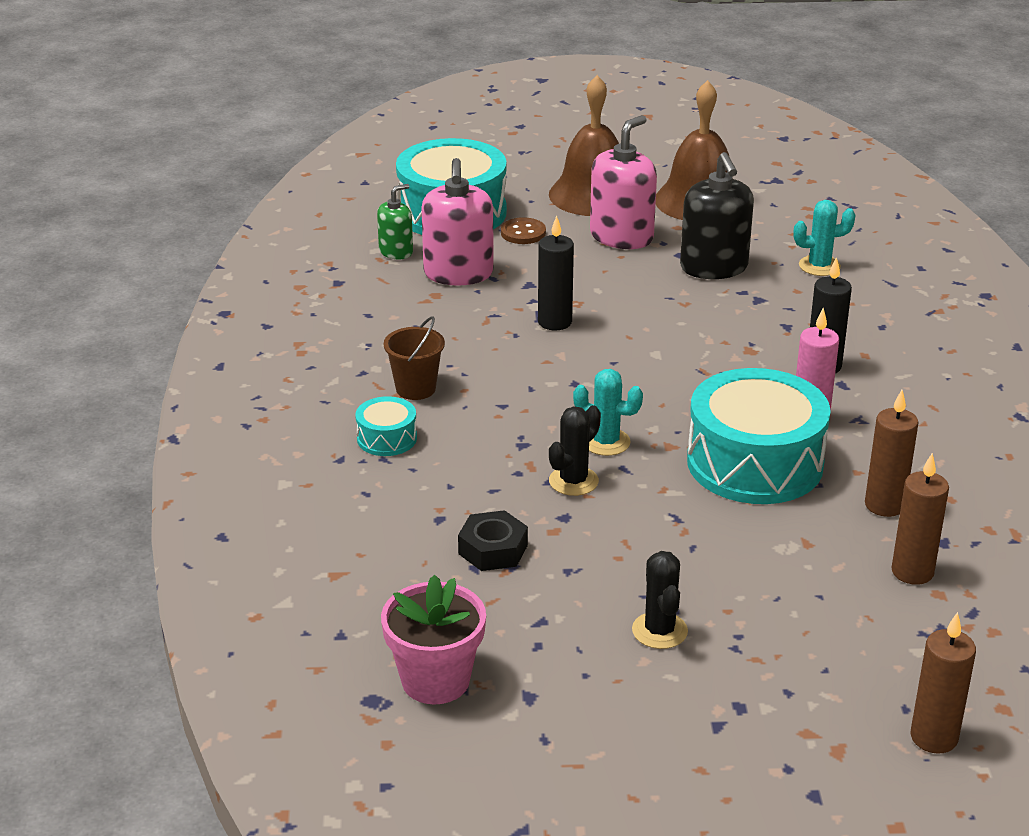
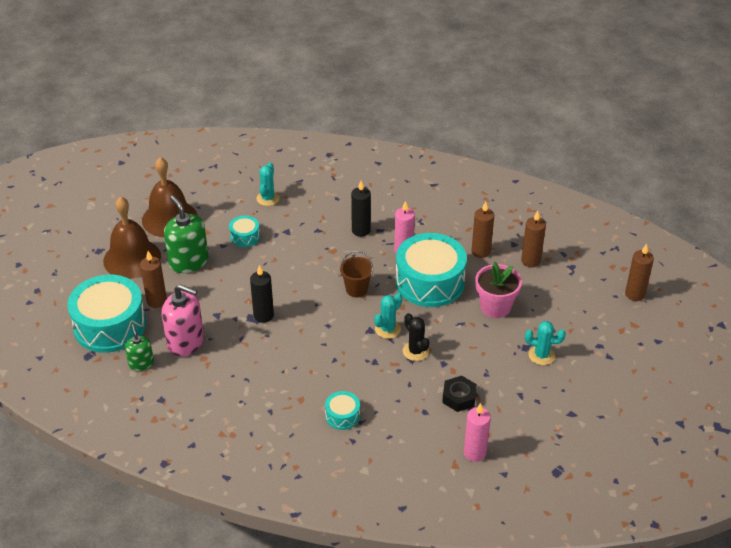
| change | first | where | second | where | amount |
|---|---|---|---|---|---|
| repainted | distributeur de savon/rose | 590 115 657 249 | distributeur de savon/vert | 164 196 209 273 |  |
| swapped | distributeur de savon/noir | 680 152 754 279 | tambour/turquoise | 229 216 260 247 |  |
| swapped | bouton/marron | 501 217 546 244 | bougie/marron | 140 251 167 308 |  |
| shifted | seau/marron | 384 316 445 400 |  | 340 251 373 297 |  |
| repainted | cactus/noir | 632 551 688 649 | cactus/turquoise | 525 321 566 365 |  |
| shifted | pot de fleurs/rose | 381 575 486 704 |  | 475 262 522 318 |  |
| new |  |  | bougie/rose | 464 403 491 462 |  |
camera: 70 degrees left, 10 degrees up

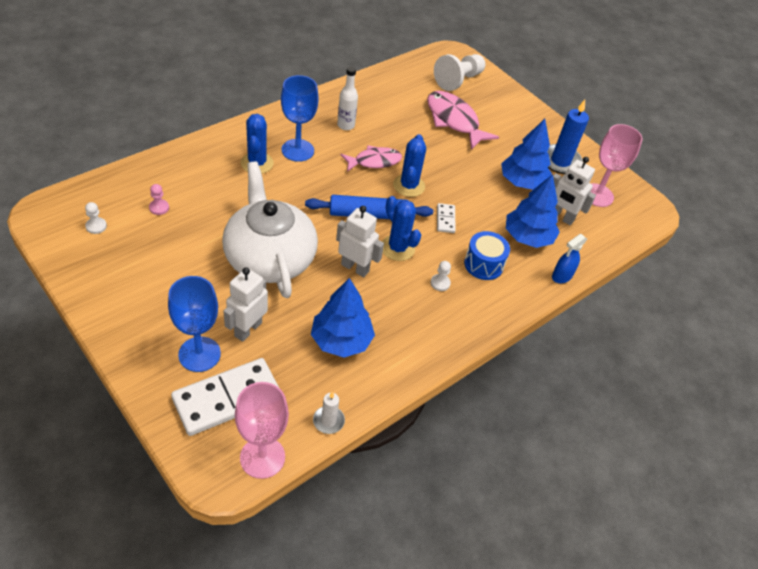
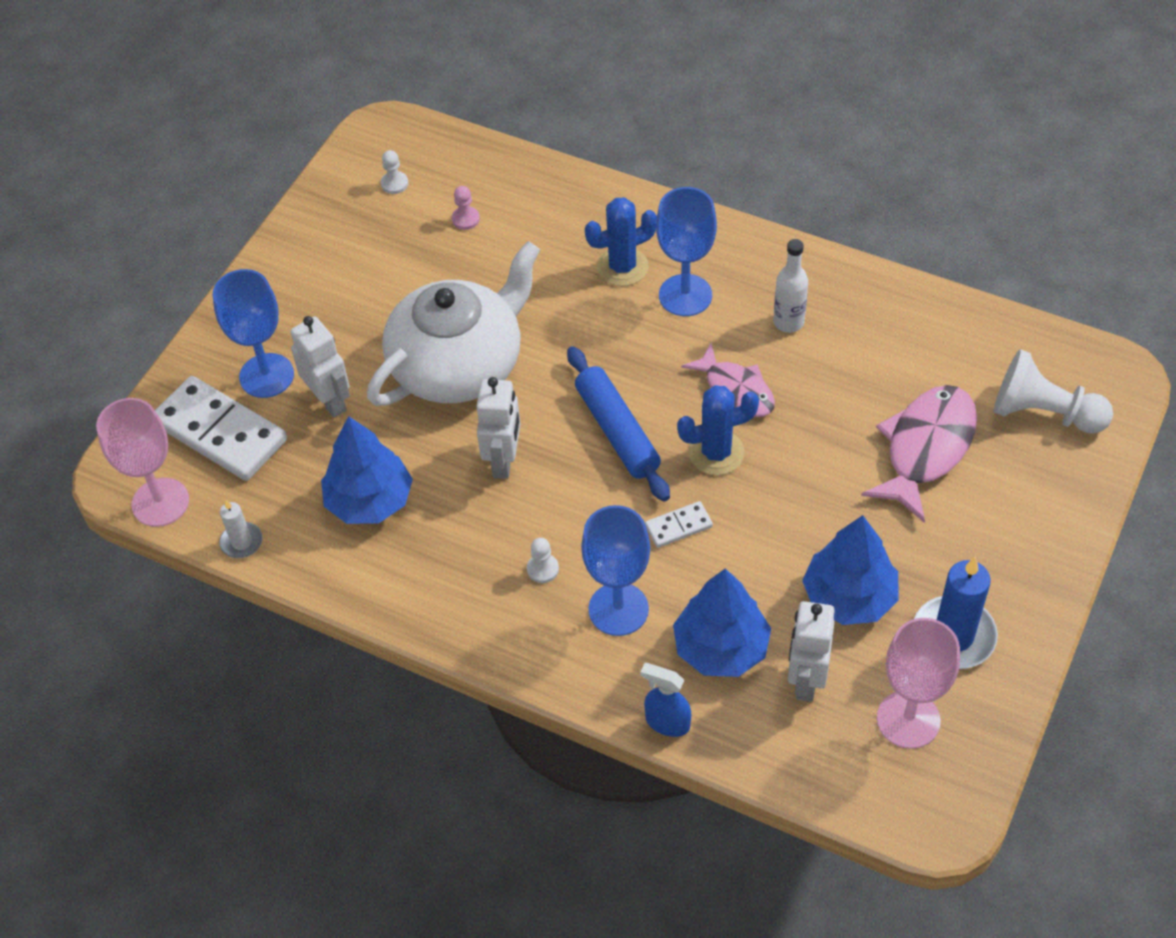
| change | first | where | second | where | amount |
|---|---|---|---|---|---|
| gone | cactus/bleu | 382 196 421 261 |  |  |  |
| swapped | tambour/bleu | 464 231 510 280 | verre à pied/bleu | 581 505 650 636 |  |
| rotated | robot/blanc | 224 267 268 342 |  | 291 316 350 418 | 45 degrees clockwise |
camera: 75 degrees right, 5 degrees up

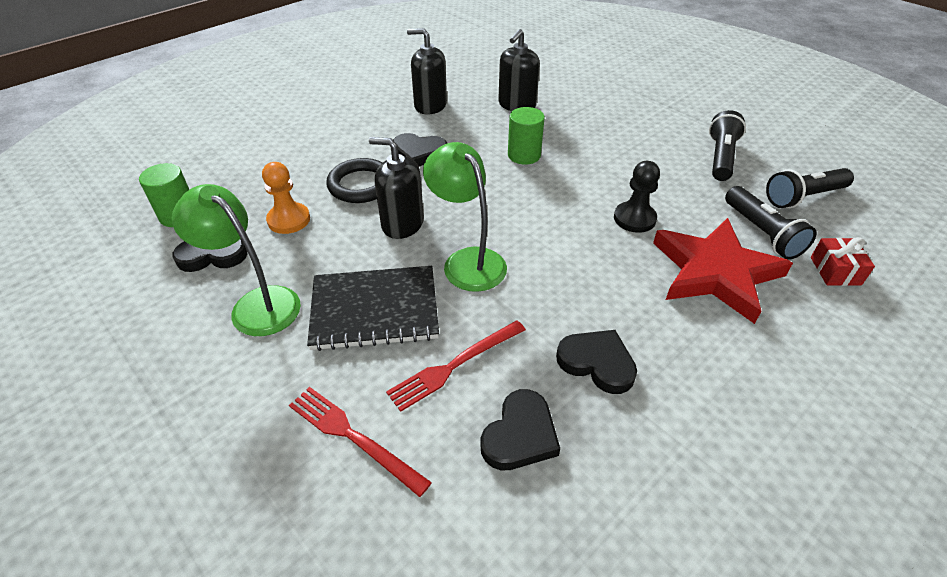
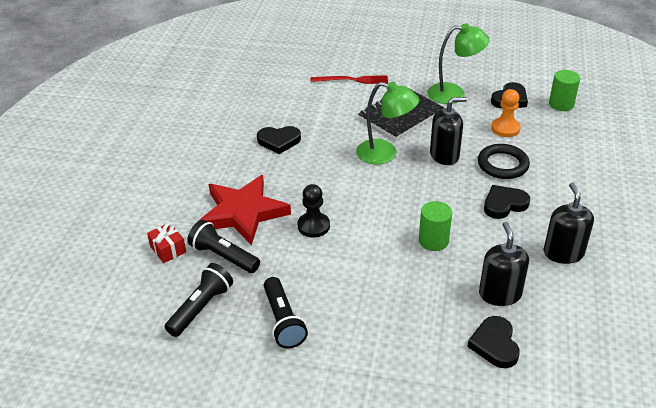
| change | first | where | second | where | amount |
|---|---|---|---|---|---|
| rotated | distributeur de savon/noir | 407 28 447 115 |  | 543 183 594 264 | 75 degrees counterclockwise |
| gone | fourchette/rouge | 386 321 526 412 |  |  |  |
| shifted | cœur/noir | 480 389 560 470 |  | 467 316 520 368 |  |
camera: 145 degrees right, 5 degrees down

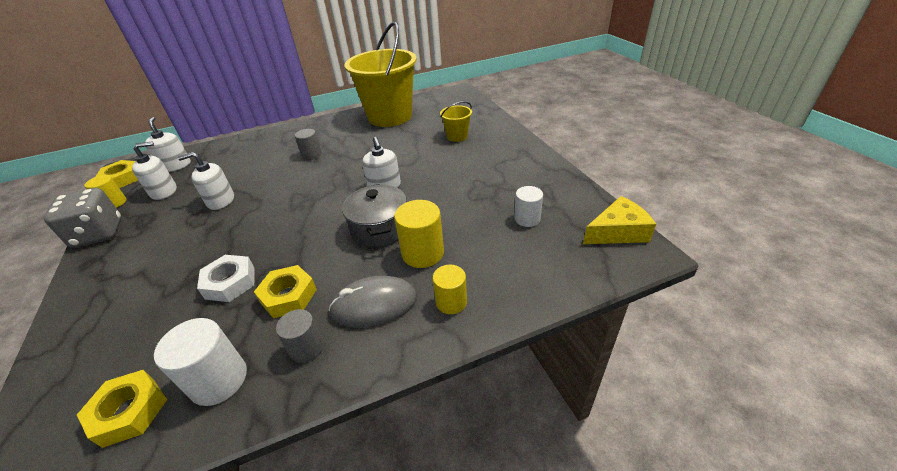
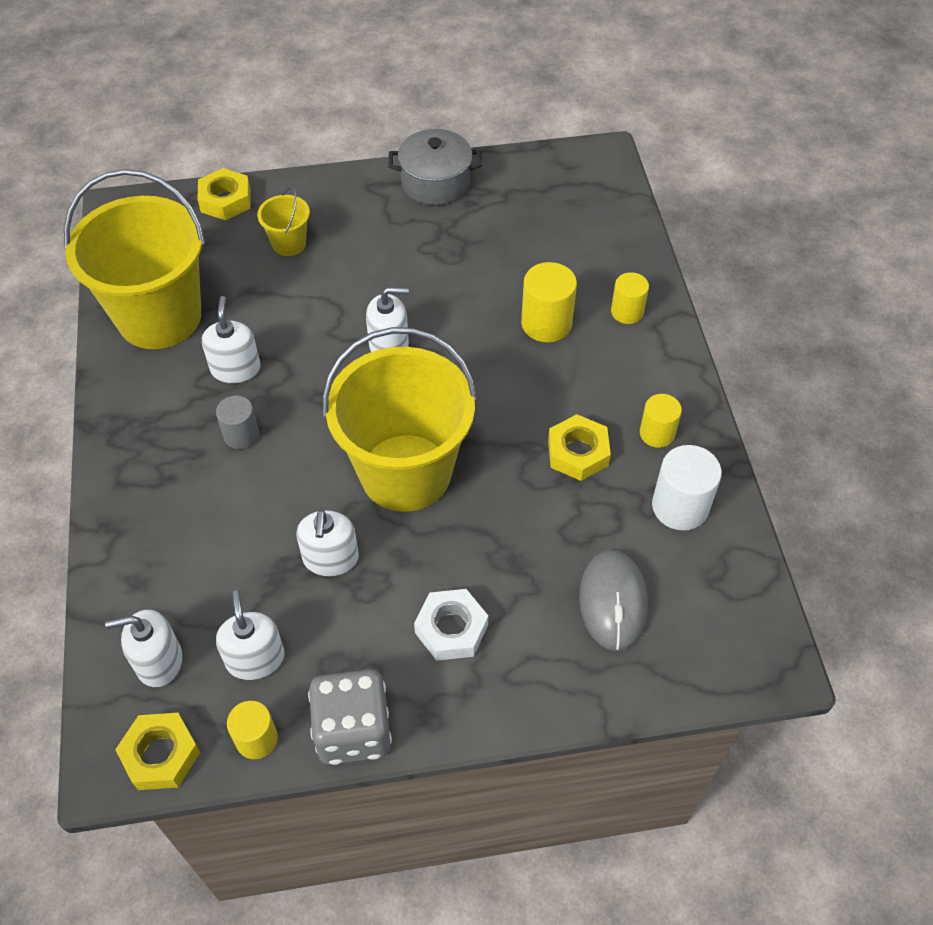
| change | first | where | second | where | amount |
|---|---|---|---|---|---|
| shifted | marmite/gris | 342 184 407 247 |  | 388 129 482 205 |  |
| gone | cylindre/blanc | 514 186 543 227 |  |  |  |
| gone | fromage/jaune | 583 196 656 244 |  |  |  |
| shifted | écrou/blanc | 197 255 254 302 |  | 414 589 488 661 |  |
| shifted | souris/gris | 329 276 417 328 |  | 579 550 648 651 |  |
| repainted | cylindre/gris | 276 309 324 363 | cylindre/jaune | 640 394 682 448 |  |
| shifted | écrou/jaune | 77 370 167 448 |  | 197 168 251 220 |  |
| new |  |  | distributeur de savon/blanc | 202 296 260 383 |  |
| new |  |  | seau/jaune | 323 327 477 512 |  |
camera: 80 degrees left, 15 degrees up

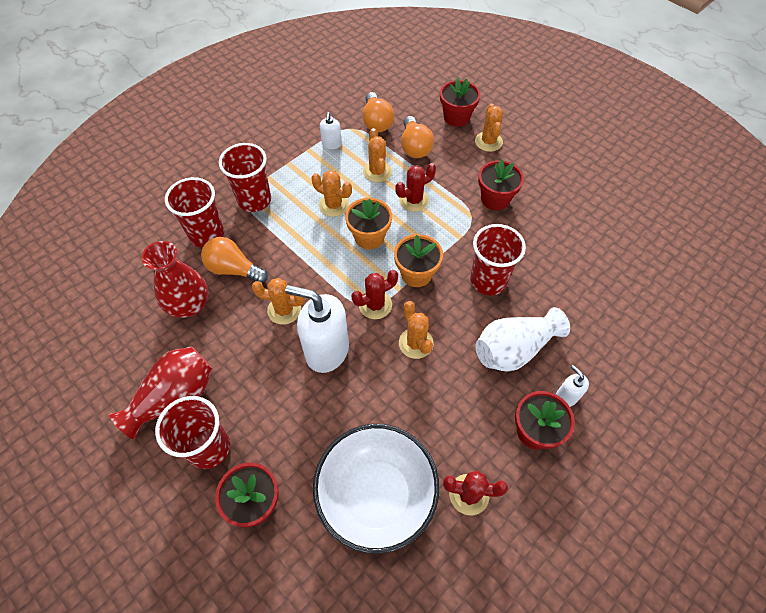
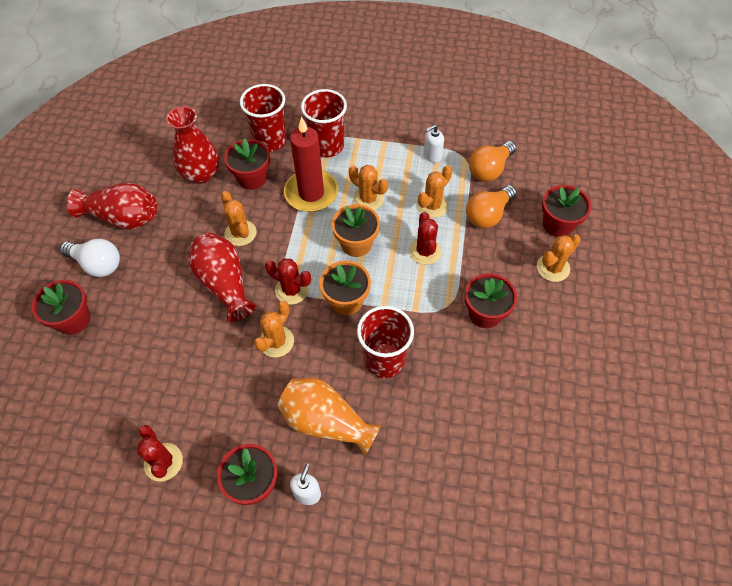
| change | first | where | second | where | amount |
|---|---|---|---|---|---|
| rotated | cactus/rouge | 395 163 436 212 |  | 409 212 442 265 | 60 degrees clockwise |
| rotated | cactus/orange | 311 170 352 217 |  | 349 165 388 210 | 45 degrees counterclockwise |
| swapped | ampoule/orange | 201 237 268 283 | pot de fleurs/rouge | 224 138 270 190 |  |
| swapped | distributeur de savon/blanc | 285 285 349 373 | vase/rouge | 188 233 256 322 |  |
| repainted | vase/blanc | 476 307 570 372 | vase/orange | 277 378 381 456 |  |
| swapped | gobelet/rouge | 155 396 230 469 | ampoule/blanc | 60 239 120 277 |  |
| gone | bol/blanc | 313 424 439 554 |  |  |  |
| new |  |  | bougie/rouge | 284 116 338 212 |  |
camera: 55 degrees right, 0 degrees up

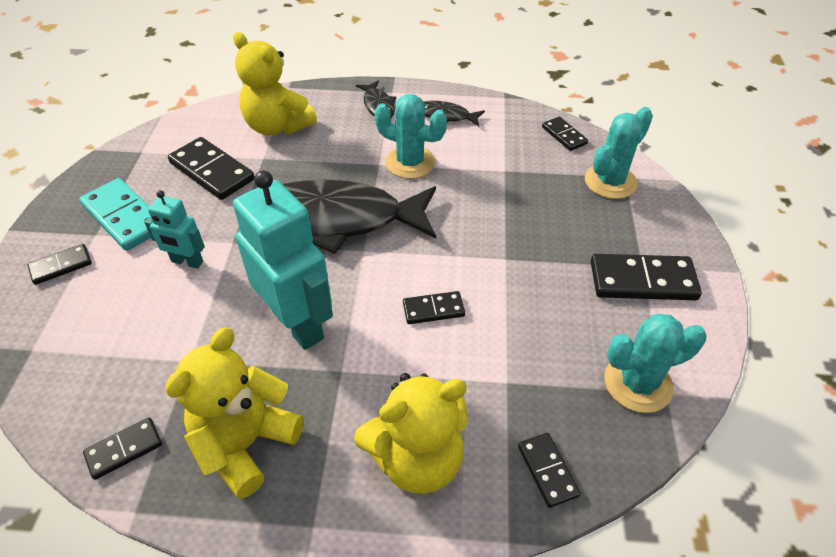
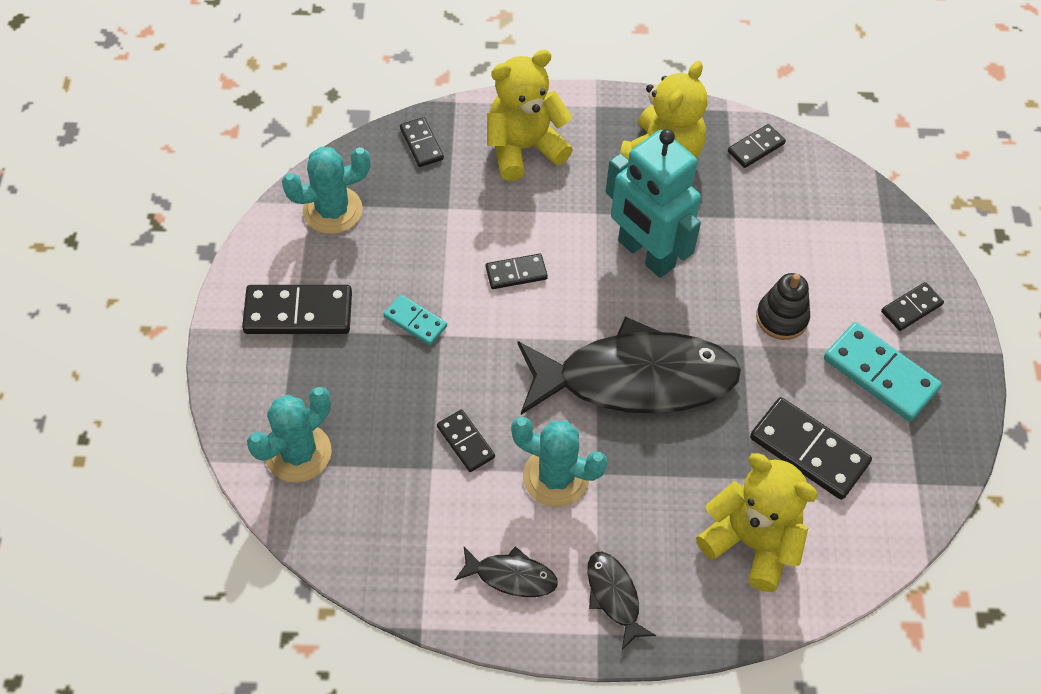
| change | first | where | second | where | amount |
|---|---|---|---|---|---|
| shifted | domino/noir | 542 117 588 151 |  | 437 410 495 472 |  |
| swapped | robot/turquoise | 144 190 205 269 | jouet à empiler/noir | 756 273 810 340 |  |
| new |  |  | domino/turquoise | 384 295 447 345 |  |
camera: 175 degrees right, 10 degrees up

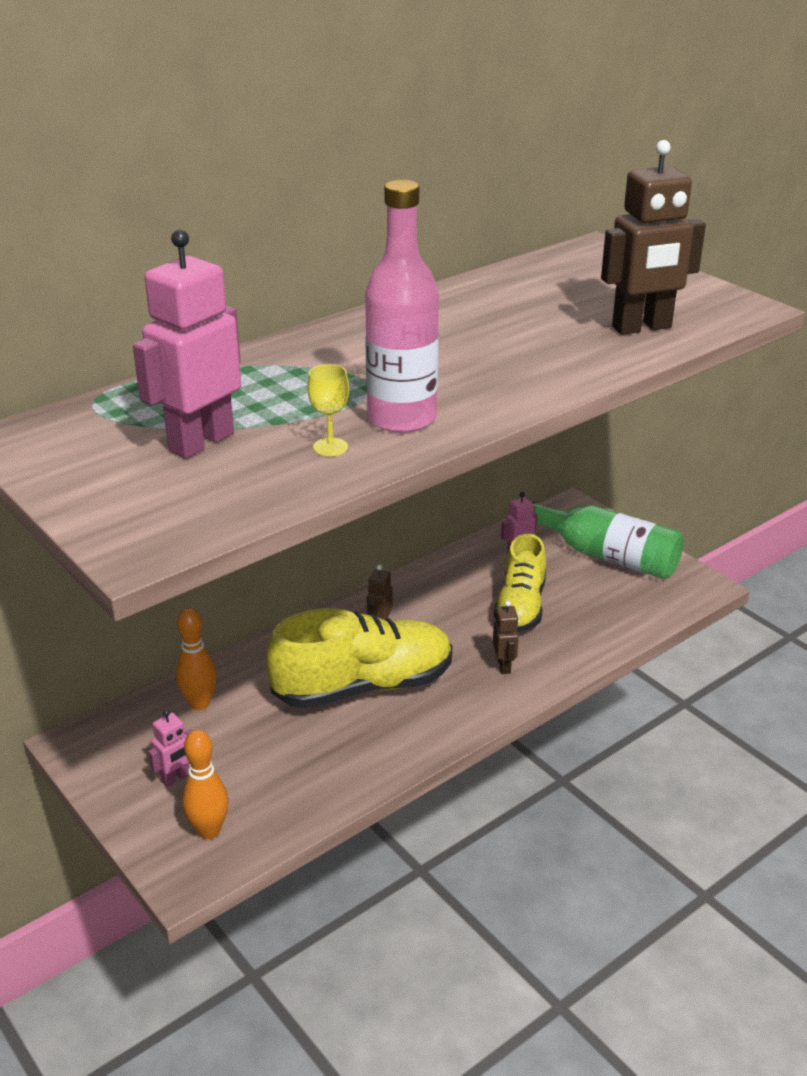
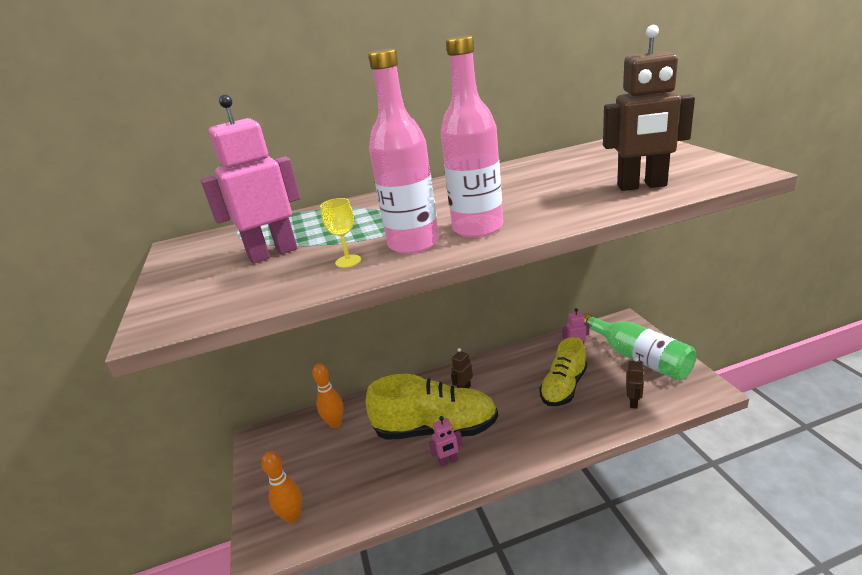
| change | first | where | second | where | amount |
|---|---|---|---|---|---|
| shifted | robot/marron | 493 601 519 674 |  | 626 357 644 409 |  |
| shifted | robot/rose | 148 709 193 787 |  | 429 416 463 467 |  |
| new |  |  | bouteille/rose | 441 35 503 238 |  |
camera: 25 degrees right, 5 degrees down

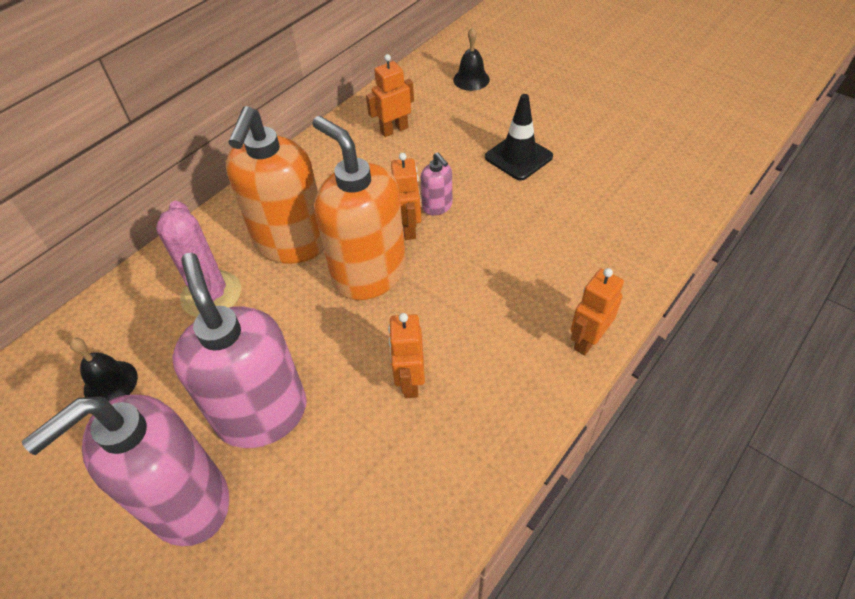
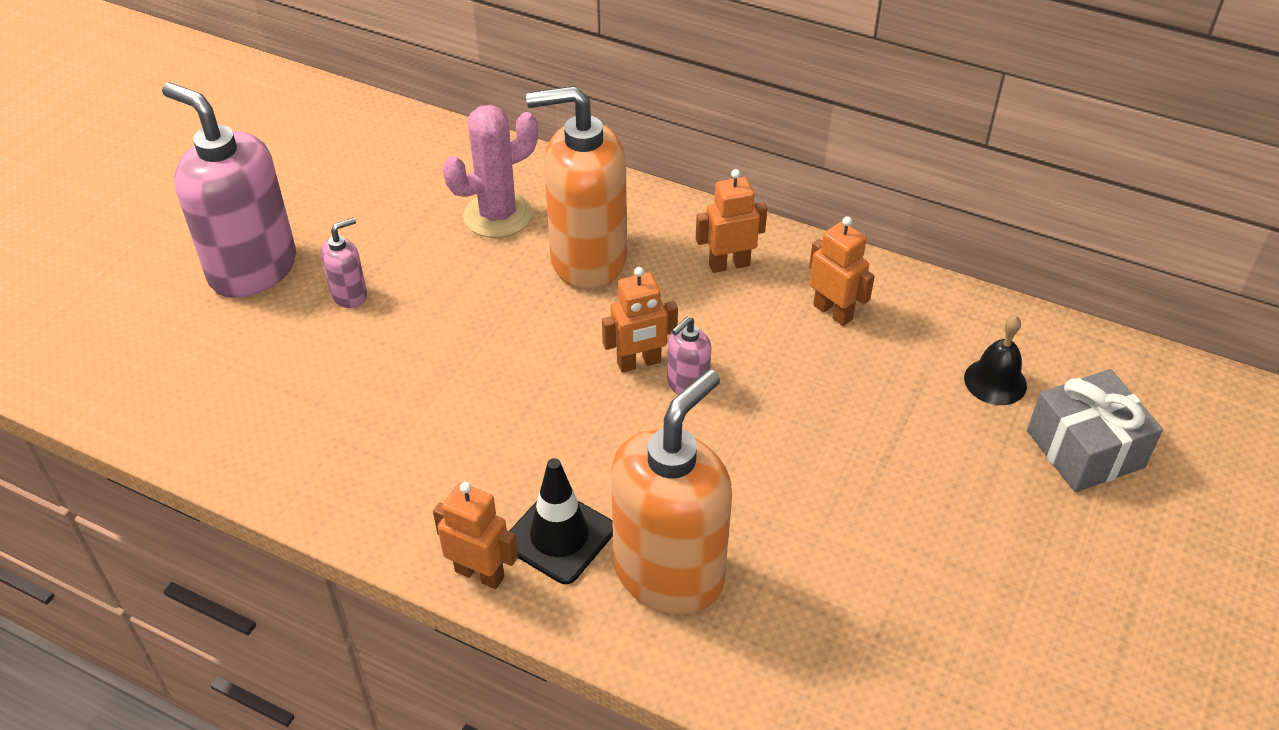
| change | first | where | second | where | amount |
|---|---|---|---|---|---|
| shifted | cône de chantier/noir | 485 94 553 181 |  | 510 458 613 584 |  |
| shifted | distributeur de savon/orange | 312 116 406 300 |  | 611 369 732 615 |  |
| scaled | distributeur de savon/rose | 172 253 307 448 |  | 321 218 367 308 | x0.44 |
| shifted | robot/orange | 388 313 425 398 |  | 696 169 767 273 |  |
| gone | cloche/noir | 70 338 138 401 |  |  |  |
| new |  |  | cadeau/gris | 1027 369 1163 492 |  |
camera: 75 degrees right, 5 degrees down

